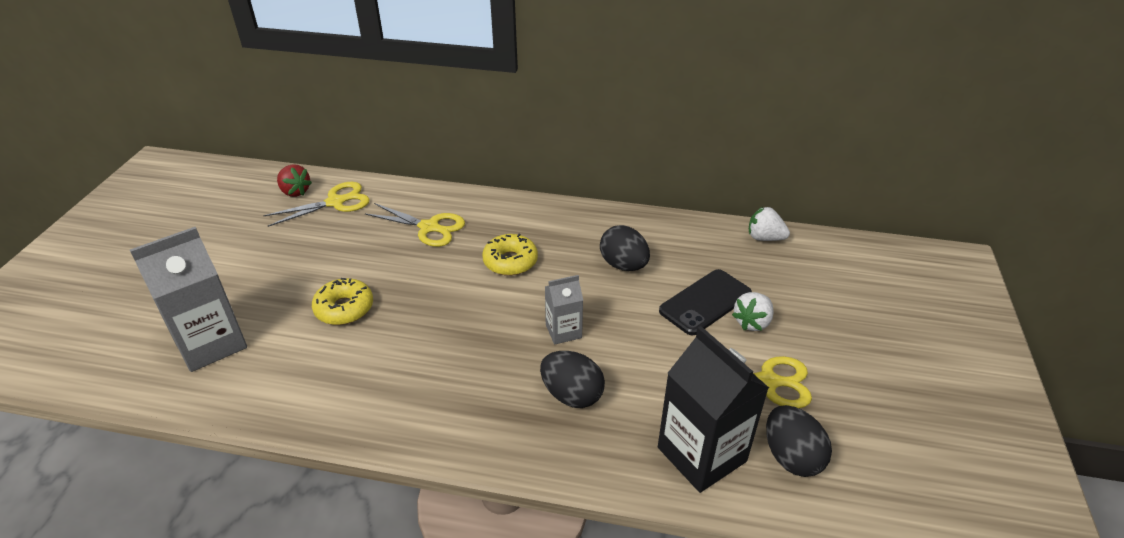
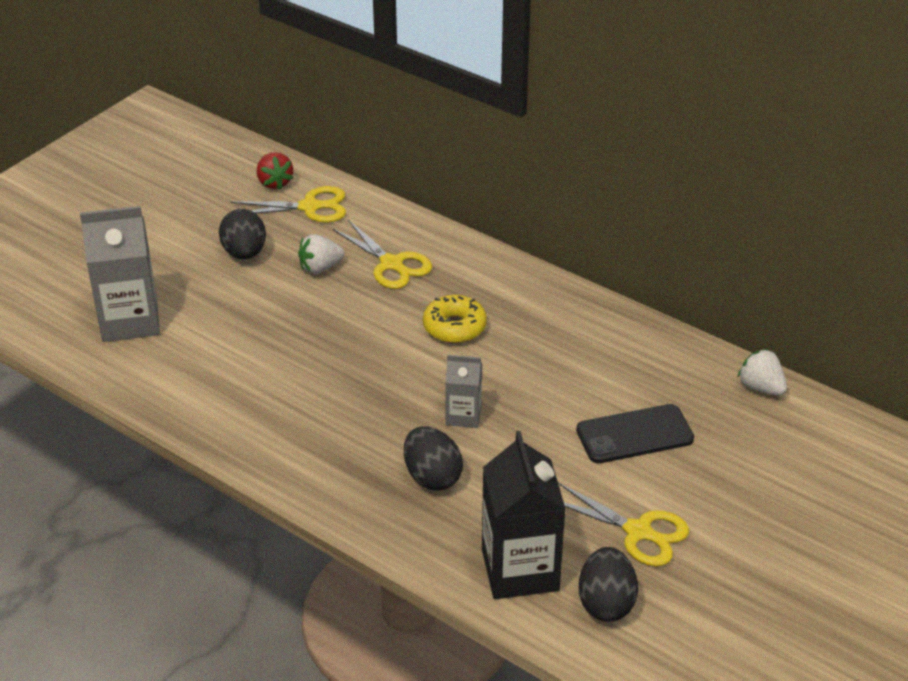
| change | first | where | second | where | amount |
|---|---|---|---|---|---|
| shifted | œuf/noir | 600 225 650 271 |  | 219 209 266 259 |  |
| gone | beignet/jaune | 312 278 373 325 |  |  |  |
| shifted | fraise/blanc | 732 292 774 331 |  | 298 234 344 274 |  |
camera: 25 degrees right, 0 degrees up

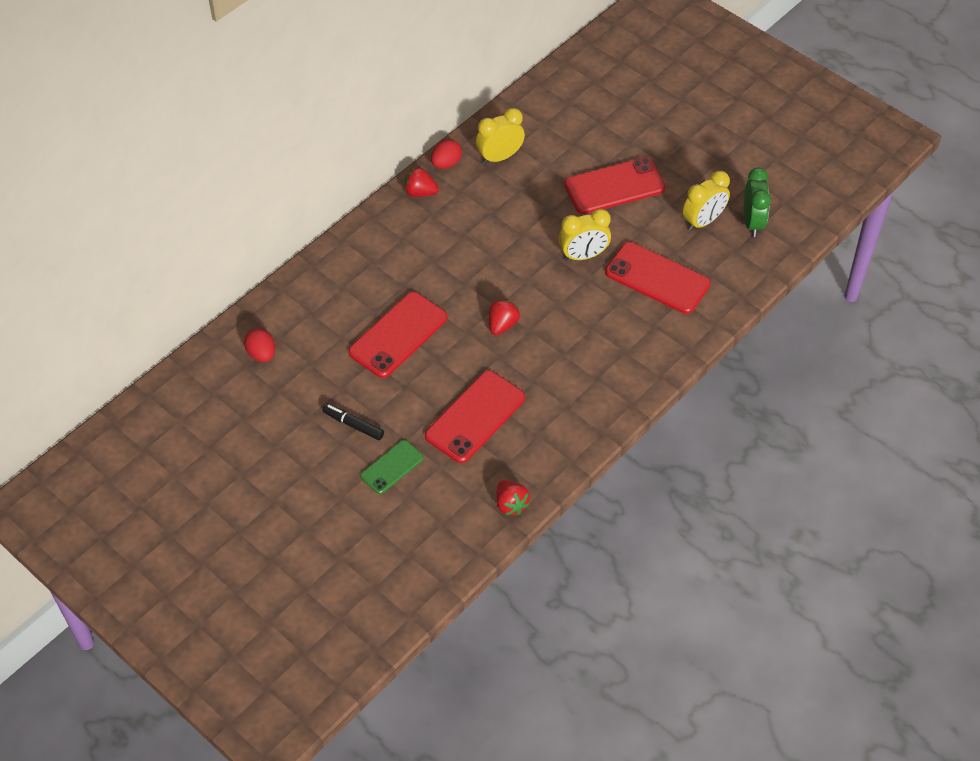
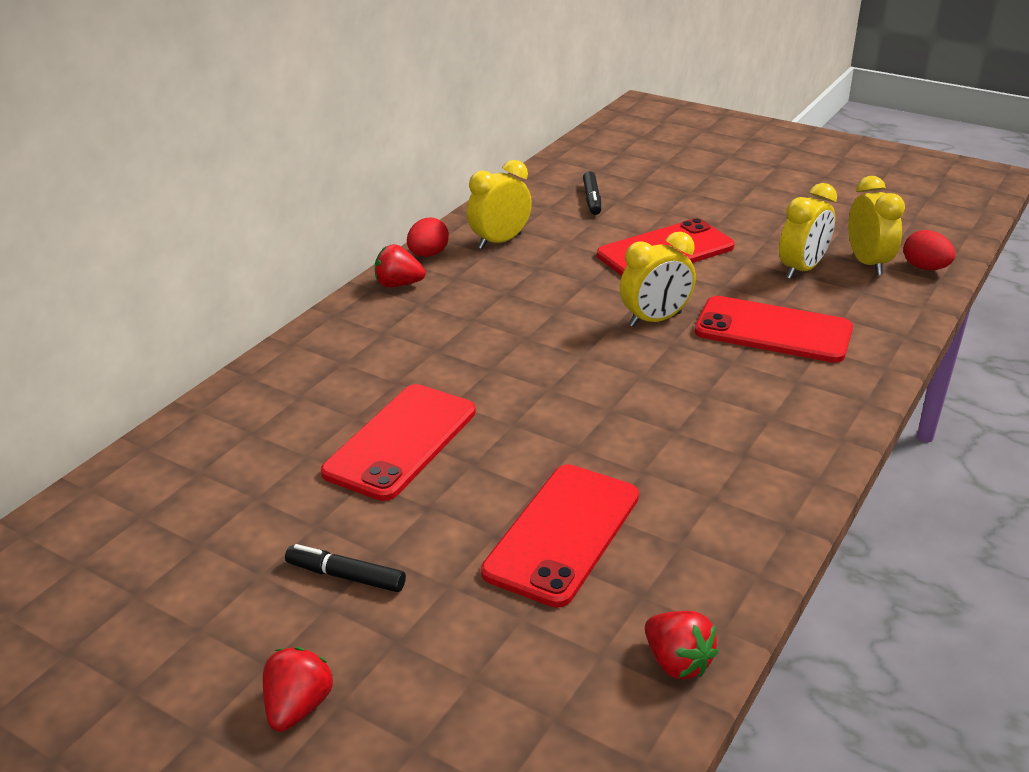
| change | first | where | second | where | amount |
|---|---|---|---|---|---|
| repainted | réveil/vert | 744 167 771 237 | réveil/jaune | 848 176 905 275 |  |
| shifted | fraise/rouge | 489 299 520 335 |  | 263 647 333 732 |  |
| shifted | œuf/rouge | 244 328 275 362 |  | 903 230 955 270 |  |
| gone | téléphone/vert | 360 440 424 494 |  |  |  |
| new |  |  | feutre/noir | 583 171 601 215 |  |
camera: 10 degrees left, 20 degrees down

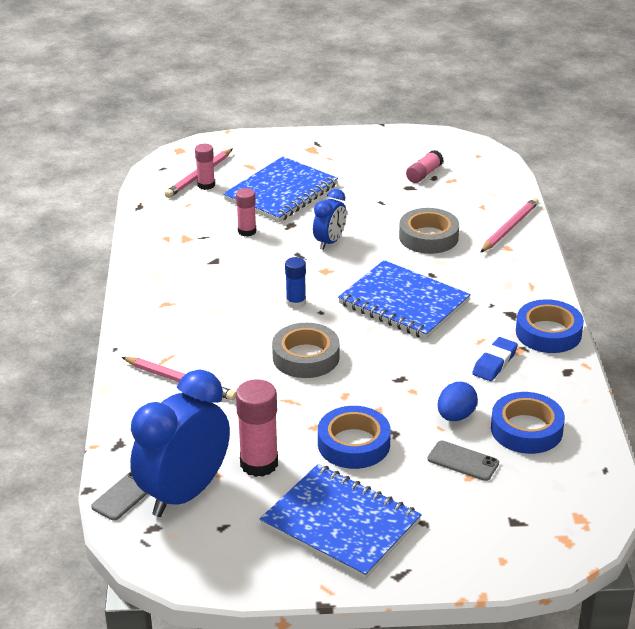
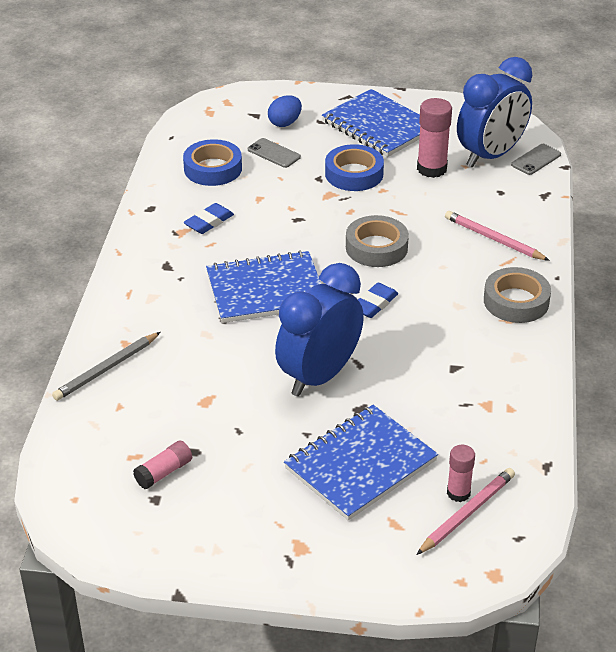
| change | first | where | second | where | amount |
|---|---|---|---|---|---|
| gone | bâton de colle/rose | 236 188 256 236 |  |  |  |
| scaled | réveil/bleu | 313 189 347 250 |  | 275 263 364 397 | x1.94 |
| repainted | crayon/rose | 480 198 539 253 | crayon/gris | 52 332 160 401 |  |
| shifted | ruban adhésif/gris | 399 208 459 254 |  | 484 267 551 323 |  |
| swapped | bâton de colle/bleu | 285 257 306 308 | gomme/bleu | 358 282 398 318 |  |
| rotated | carnet/bleu | 338 260 471 339 |  | 206 250 321 323 | 60 degrees counterclockwise |
| gone | ruban adhésif/bleu | 516 299 584 353 |  |  |  |
| shifted | œuf/bleu | 438 382 478 421 |  | 268 95 302 127 |  |
camera: 170 degrees left, 5 degrees up

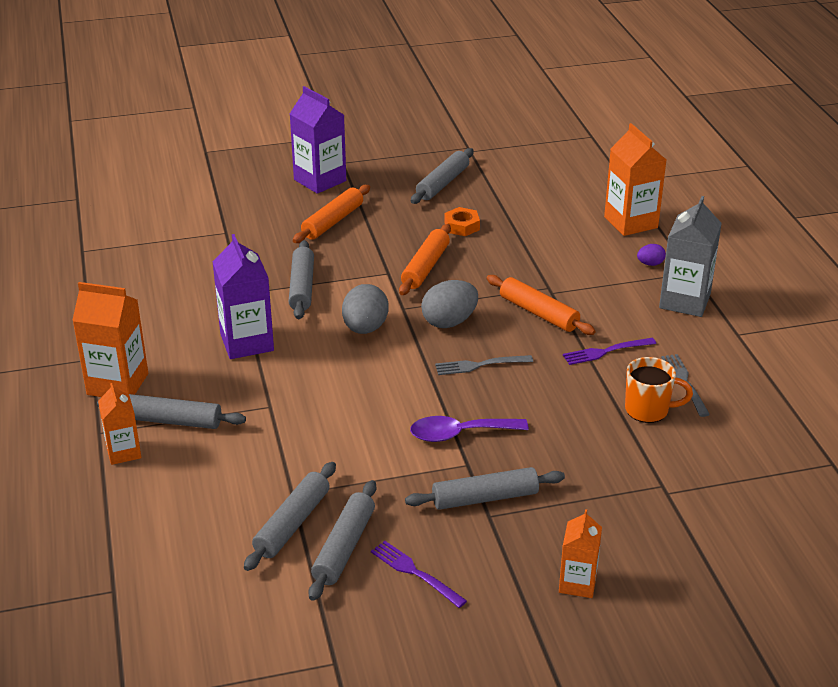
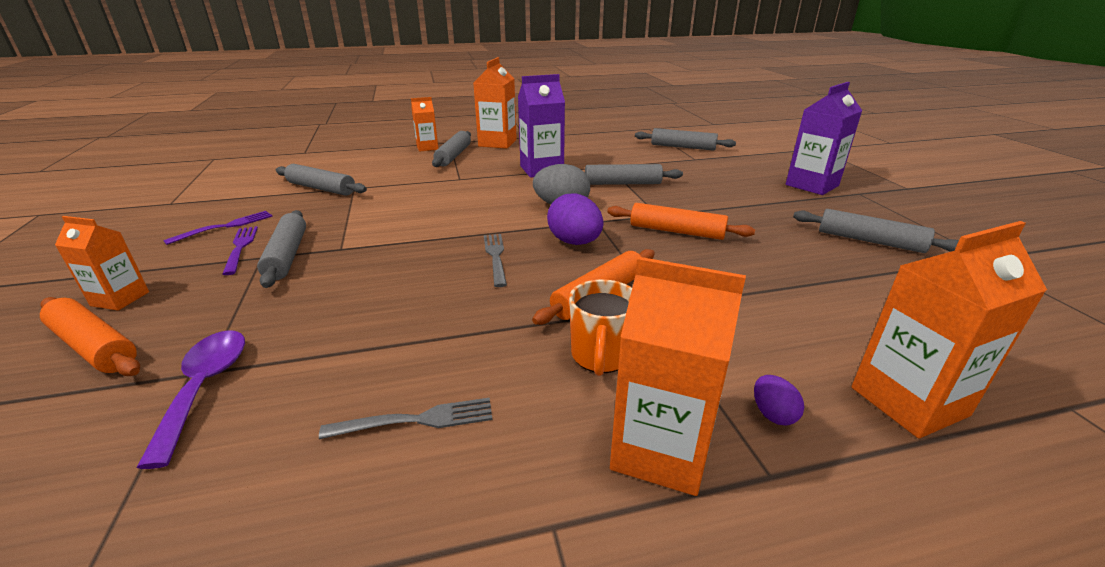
| change | first | where | second | where | amount |
|---|---|---|---|---|---|
| shifted | rouleau à pâtisserie/orange | 293 185 370 243 |  | 40 297 140 376 |  |
| repainted | brique de lait/gris | 659 196 722 317 | brique de lait/orange | 610 257 746 496 |  |
| gone | écrou/orange | 444 207 480 236 |  |  |  |
| repainted | œuf/gris | 421 280 478 328 | œuf/violet | 547 193 603 245 |  |
| shifted | fourchette/violet | 563 338 656 365 |  | 222 226 258 275 |  |
| shifted | tasse/orange | 625 357 693 423 |  | 569 279 632 376 |  |
| shifted | cuillère/violet | 410 416 529 442 |  | 136 330 245 469 |  |
| shifted | rouleau à pâtisserie/gris | 308 480 376 601 |  | 635 128 736 151 |  |
camera: 90 degrees right, 5 degrees down

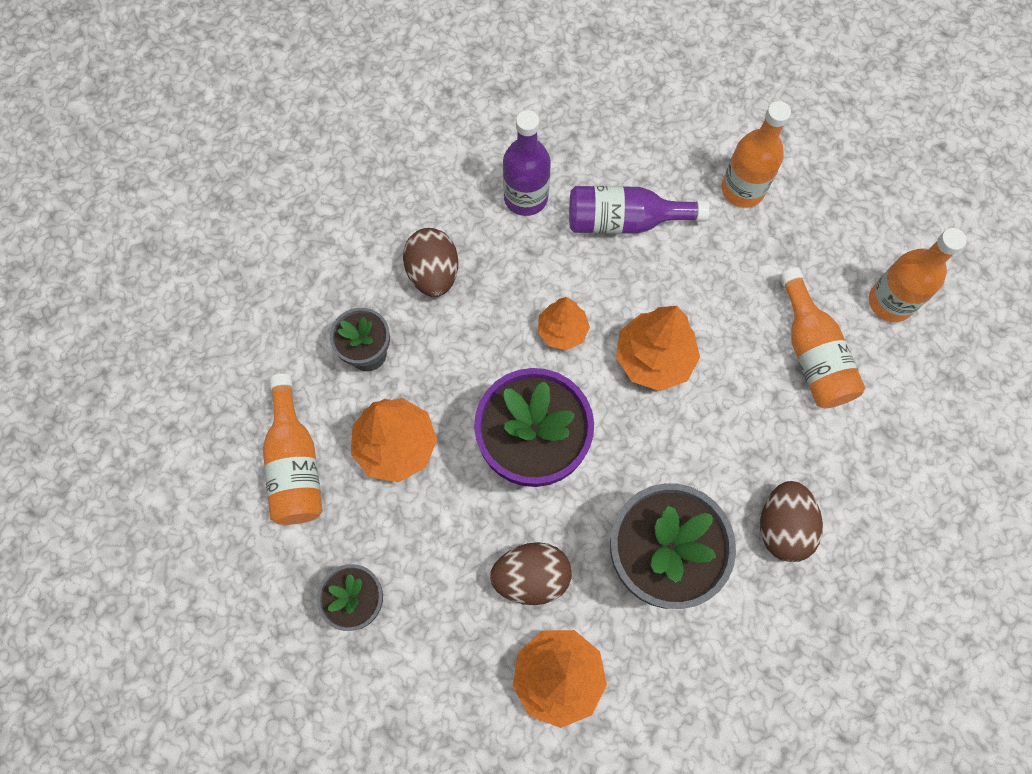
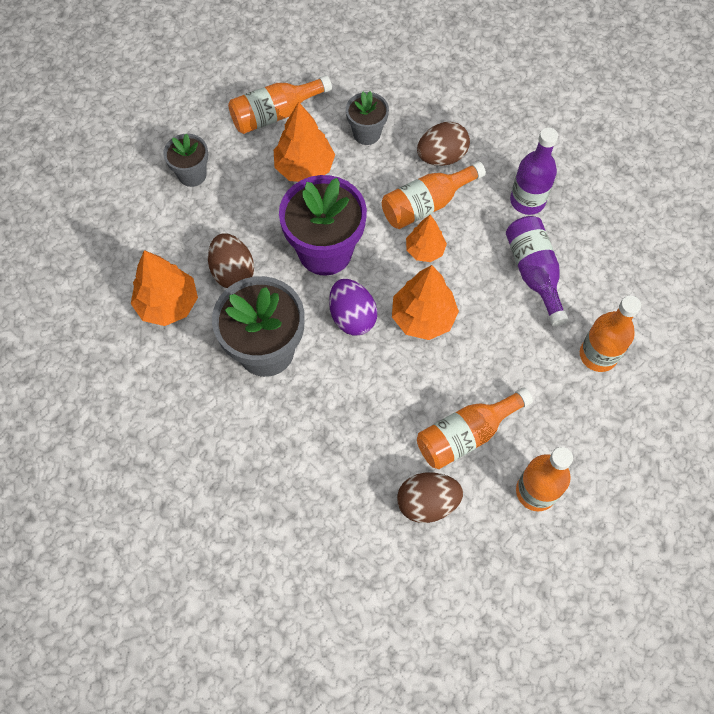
| change | first | where | second | where | amount |
|---|---|---|---|---|---|
| shifted | œuf/marron | 760 481 823 562 |  | 397 472 463 523 |  |
| new |  |  | bouteille/orange | 382 161 486 229 |  |
| new |  |  | œuf/violet | 329 279 377 336 |  |
camera: 75 degrees right, 5 degrees down

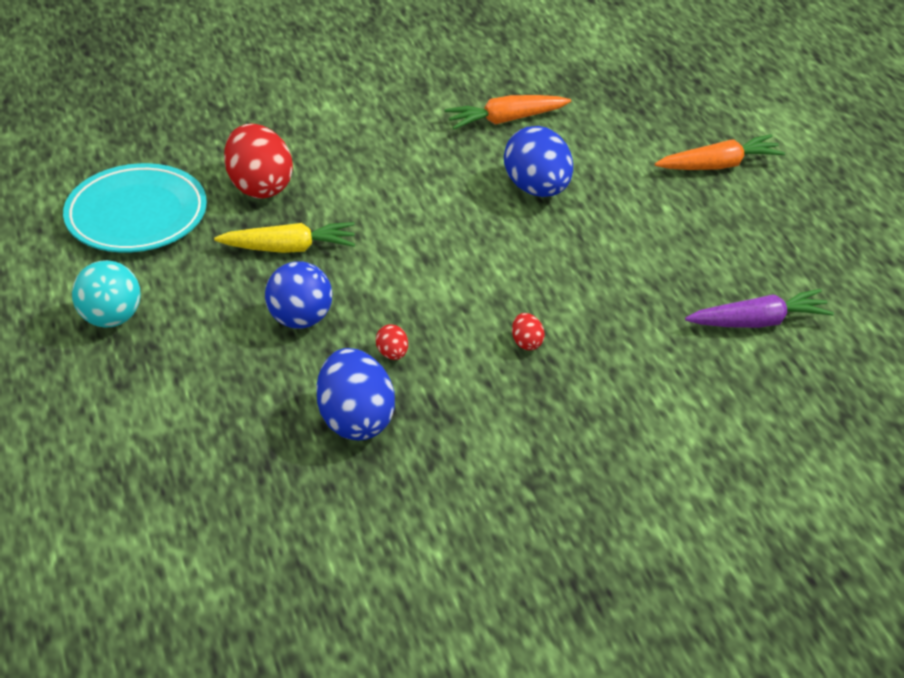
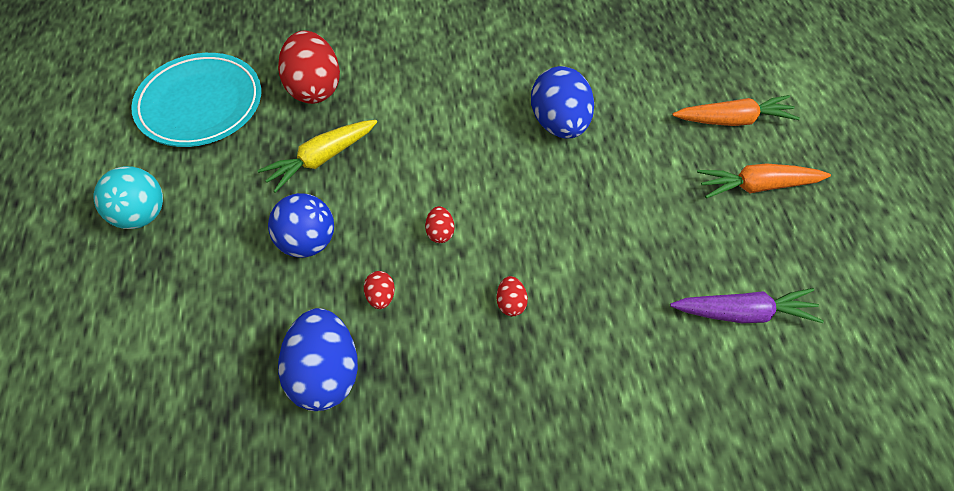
| change | first | where | second | where | amount |
|---|---|---|---|---|---|
| shifted | carotte/orange | 445 95 571 129 |  | 697 163 831 198 |  |
| rotated | carotte/jaune | 214 222 355 253 |  | 257 120 377 193 | 135 degrees clockwise |
| new |  |  | œuf/rouge | 425 206 454 243 |  |
camera: 10 degrees right, 15 degrees up

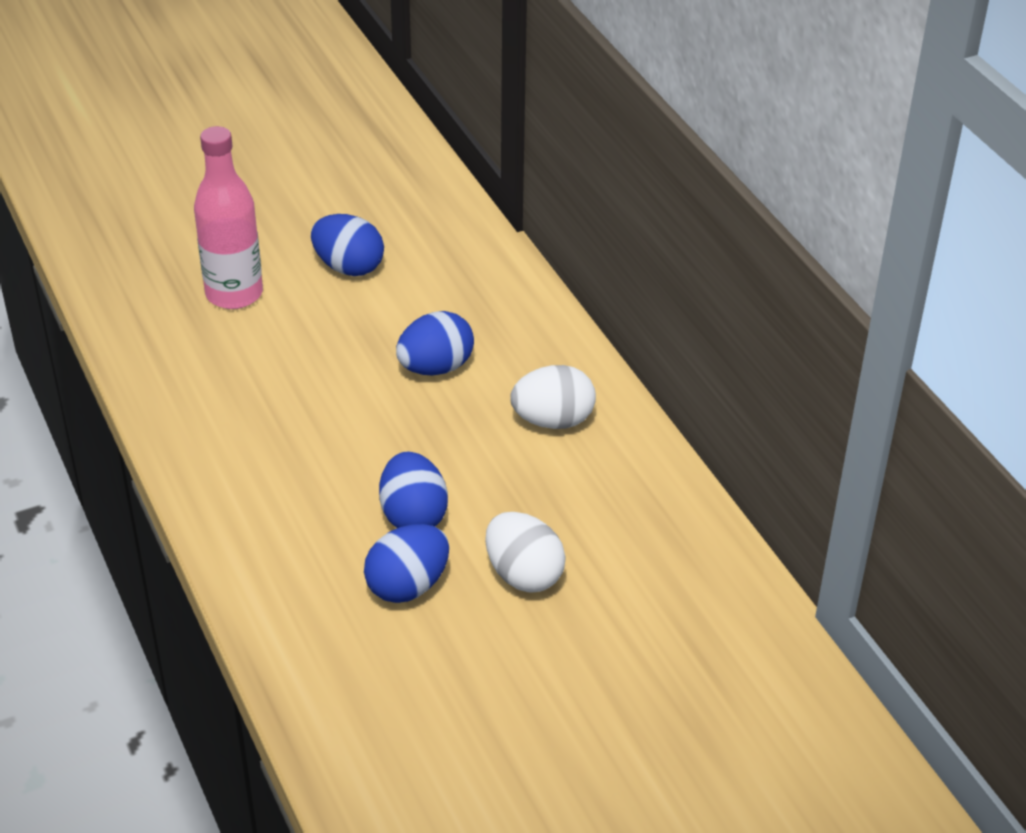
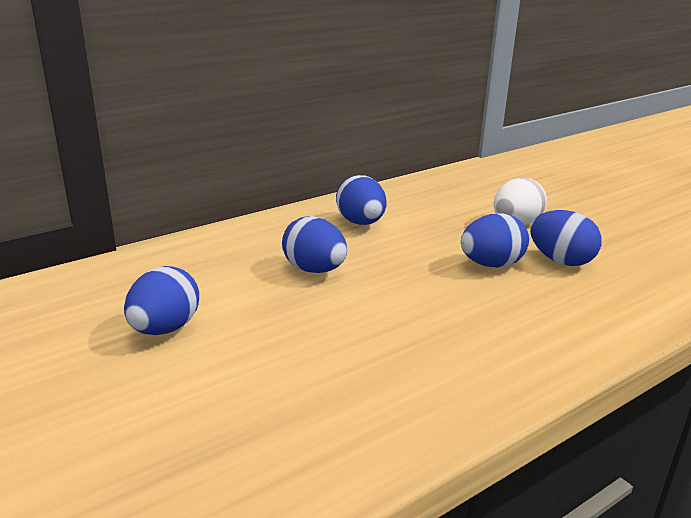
| change | first | where | second | where | amount |
|---|---|---|---|---|---|
| gone | bouteille/rose | 194 126 263 309 |  |  |  |
| repainted | œuf/blanc | 510 365 596 429 | œuf/bleu | 336 175 386 225 |  |
camera: 100 degrees left, 15 degrees down

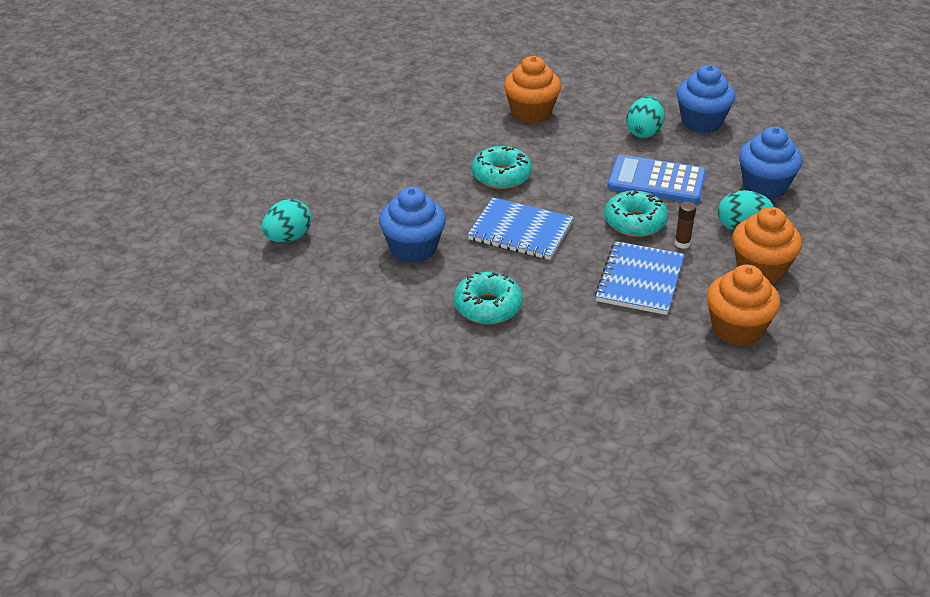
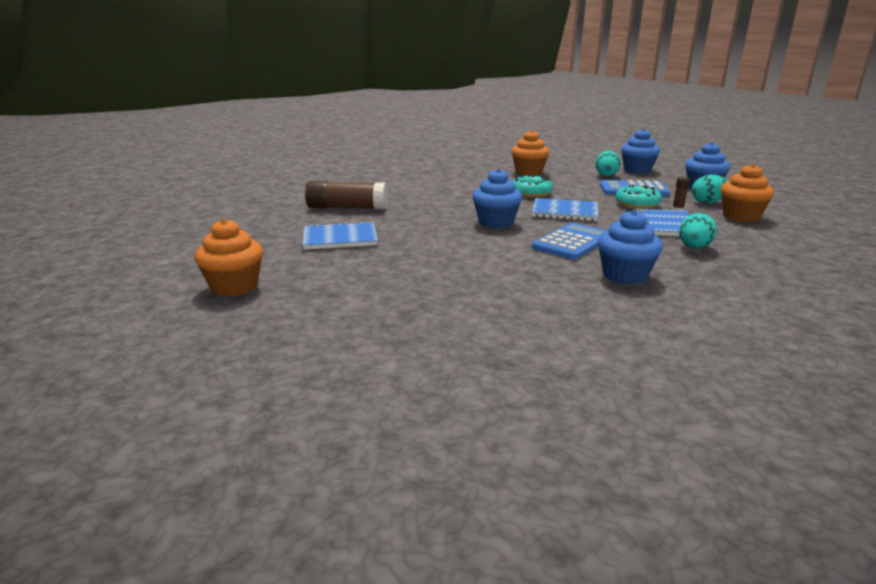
| change | first | where | second | where | amount |
|---|---|---|---|---|---|
| shifted | œuf/turquoise | 262 199 311 243 |  | 679 213 717 249 |  |
| shifted | muffin/orange | 706 265 780 346 |  | 195 218 263 297 |  |
| swapped | beignet/turquoise | 453 271 523 324 | calculatrice/bleu | 532 223 607 259 |  |
| new |  |  | bâton de colle/marron | 305 181 387 209 |  |
| new |  |  | muffin/bleu | 597 210 663 285 |  |
| new |  |  | carnet/bleu | 303 221 378 250 |  |
camera: 10 degrees left, 15 degrees down

